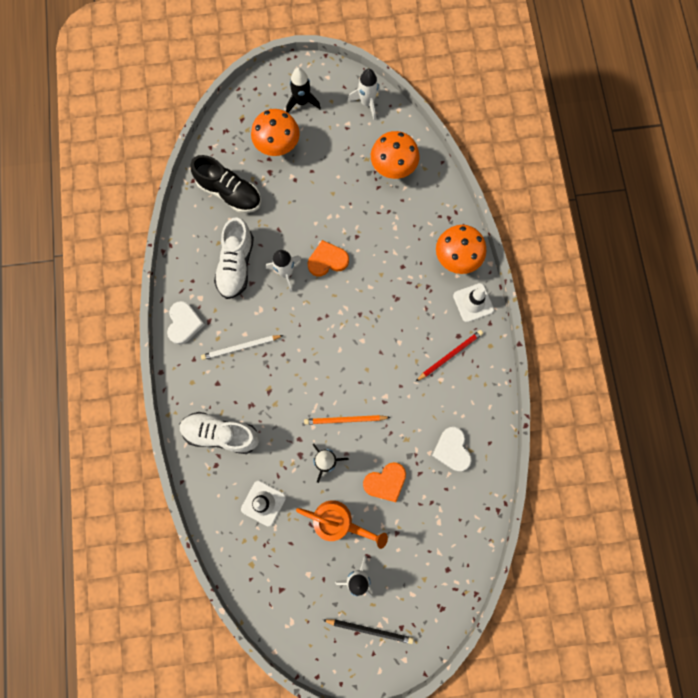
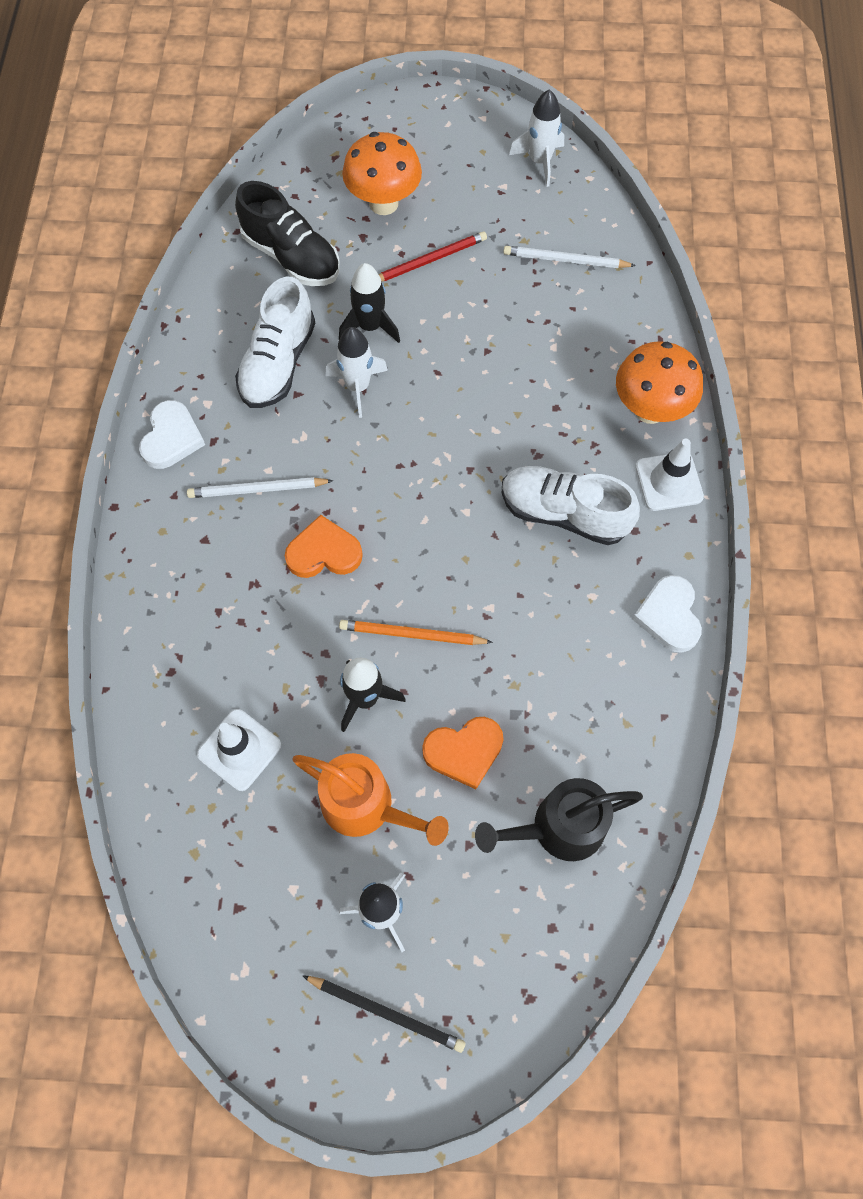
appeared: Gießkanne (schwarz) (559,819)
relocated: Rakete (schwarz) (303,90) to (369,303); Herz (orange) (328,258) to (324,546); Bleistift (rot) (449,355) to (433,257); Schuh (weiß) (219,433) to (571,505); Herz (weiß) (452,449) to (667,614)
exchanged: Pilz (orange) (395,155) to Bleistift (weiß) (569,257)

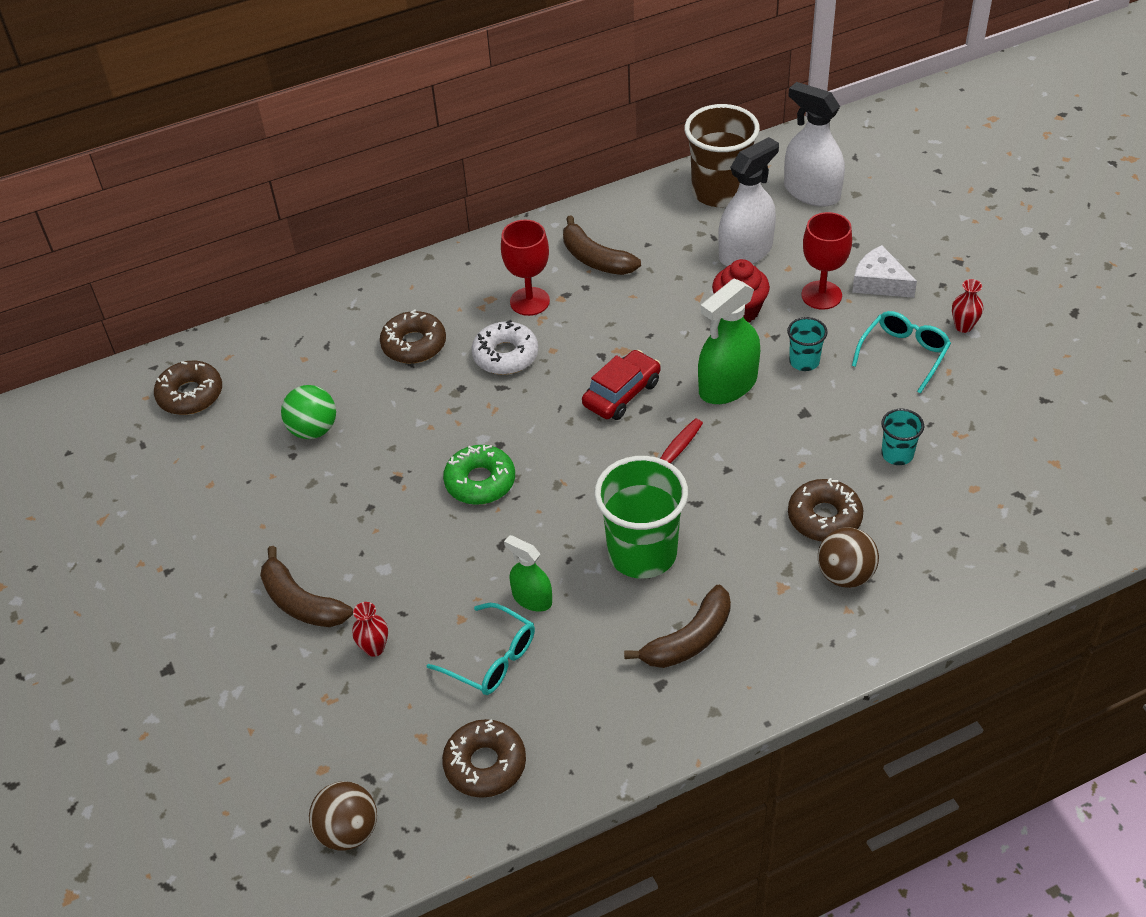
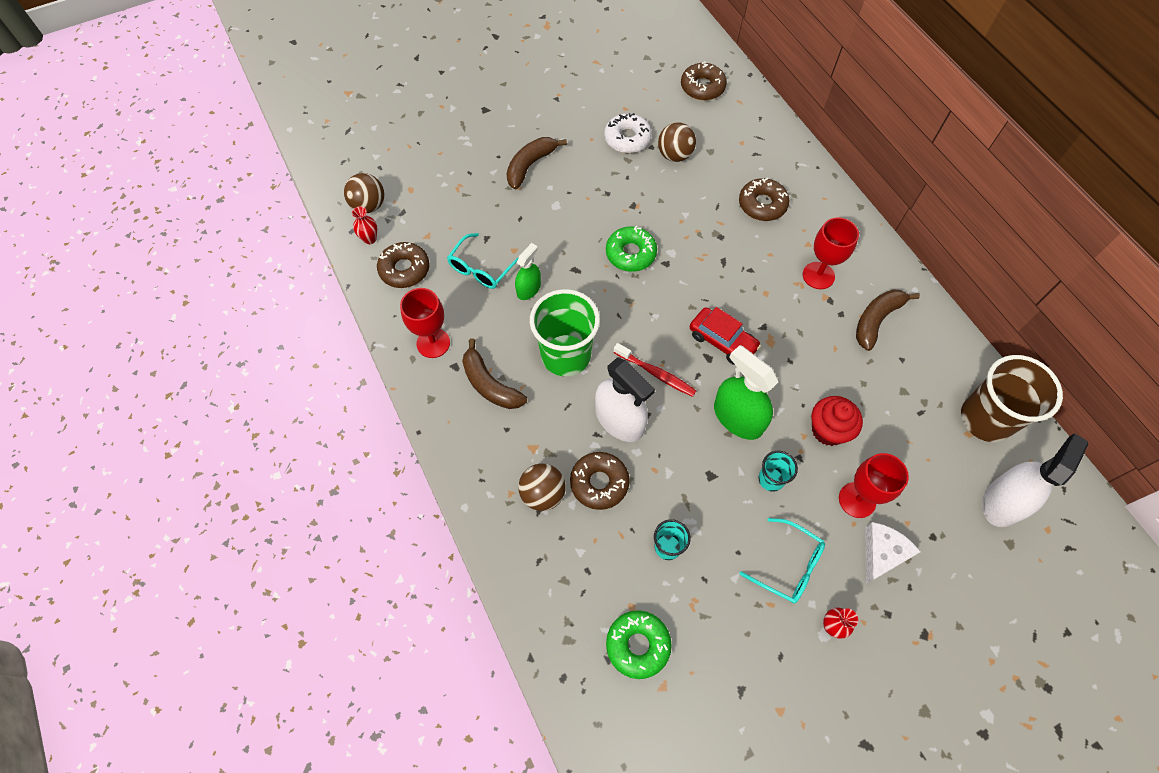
appeared: Kelch (rot) (425,323); Donut (grün) (639,645)
relocated: Sprühflasche (weiß) (748,201) to (625,400); Donut (weiß) (504,347) to (628,133); Vase (rot) (370,629) to (364,225)
colour: Ball (grün) (308,412) to Ball (braun) (677,142)

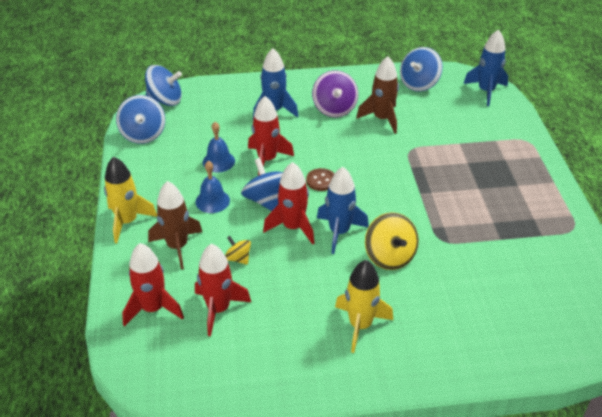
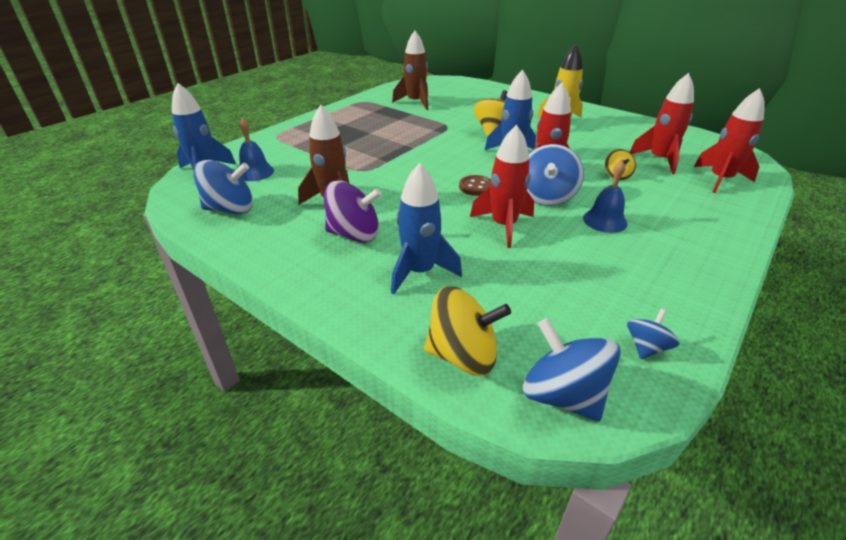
missing: Rakete (gelb) (130,199)
appeared: Kreisel (gelb) (467,331)
relocated: Glocke (blau) (219,147) to (256,149); Rakete (braun) (175,225) to (410,70)
spun: Kreisel (lila) (335,93) = (353,212) 60 degrees clockwise
size: Kreisel (blau) (140,119) = (653,334) x0.55

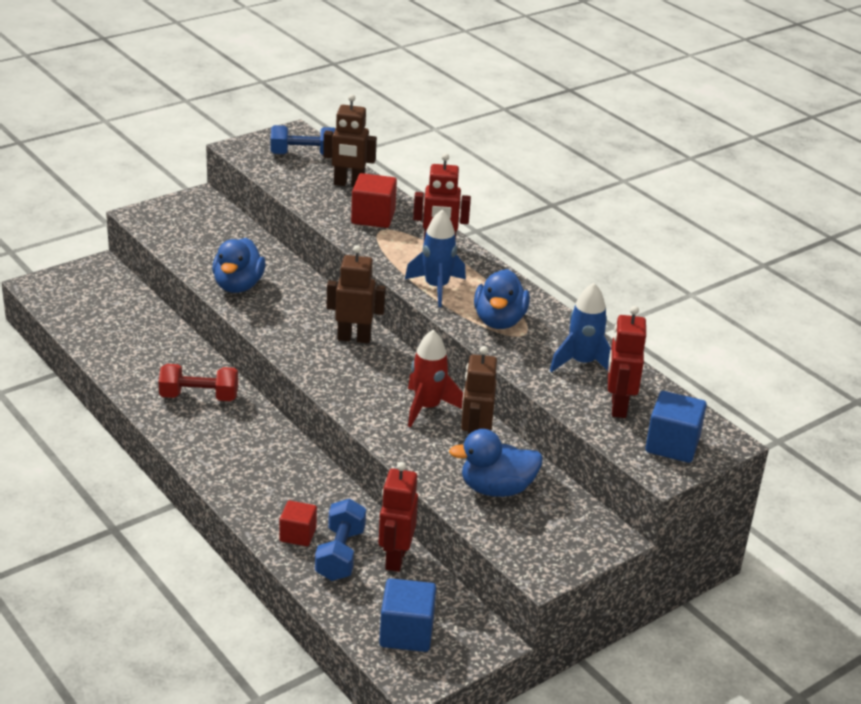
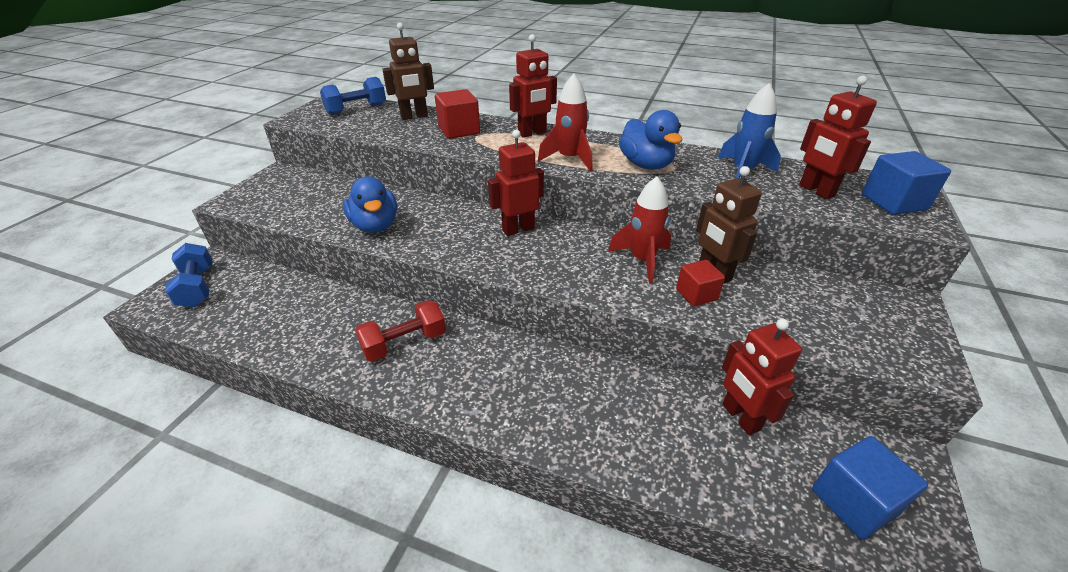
missing: Ente (blau) (496,463)
relocated: Hantel (blau) (340,540) to (189,275); Kubus (rot) (298,523) to (700,283)
colour: Rakete (blau) (435,258) to Rakete (rot) (565,123); Roboter (braun) (356,294) to Roboter (rot) (516,183)

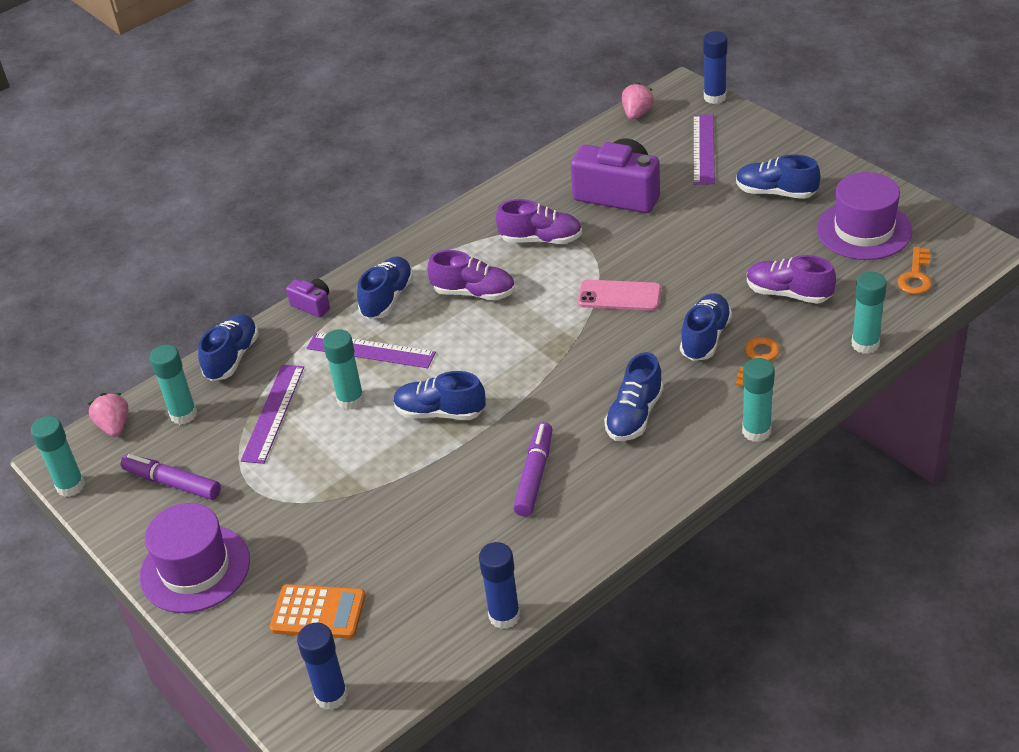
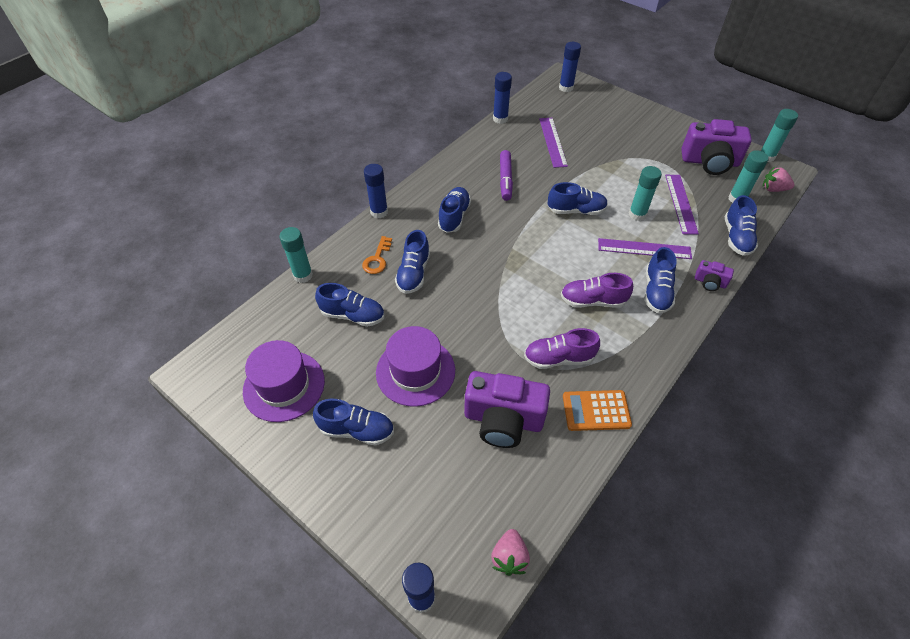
missing: Schlüssel (orange) (915,270); Handy (rosa) (619,295)
relocated: Lineal (lila) (704,149) to (553,143); Hut (lila) (195,558) to (415,366); Taschenrechner (orange) (318,611) to (597,410)
exchanged: Filzstift (lila) (171,477) to Kamera (lila) (716,147)
colour: Schuh (lila) (791,279) to Schuh (blau) (349,305); Klebestift (türkis) (758,400) to Klebestift (blau) (376,191)
spun: Erdbeere (rosa) (108,415) = (778,179) 135 degrees clockwise

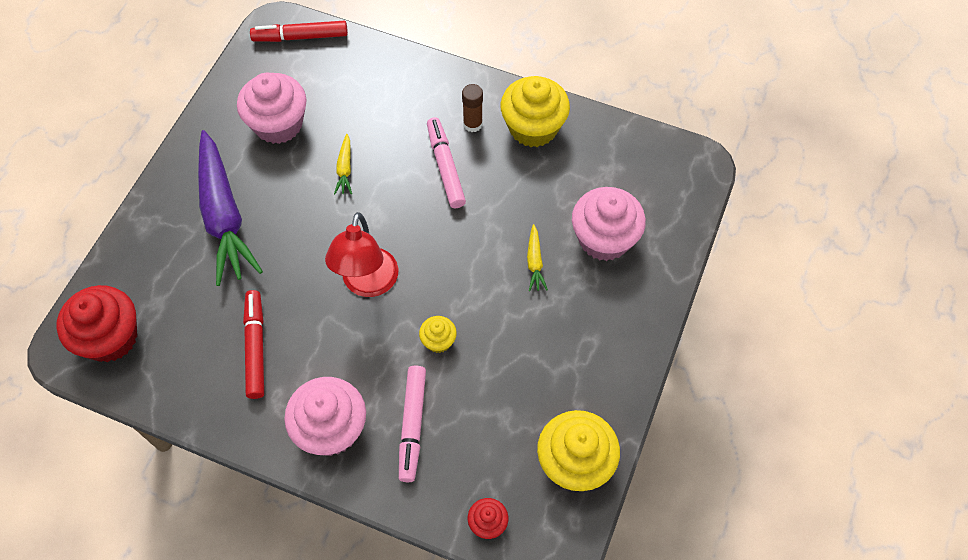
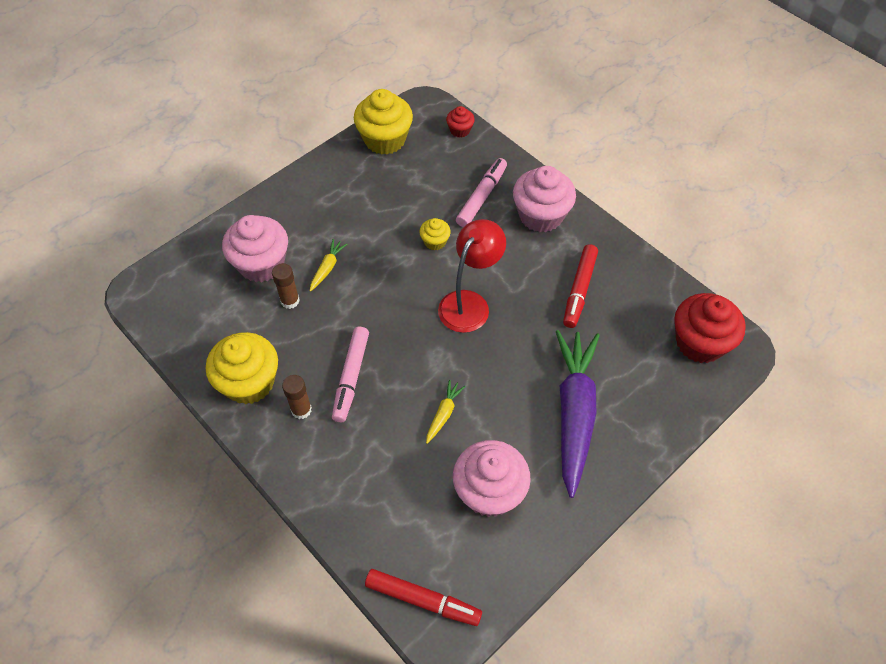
appeared: Klebestift (braun) (286,286)

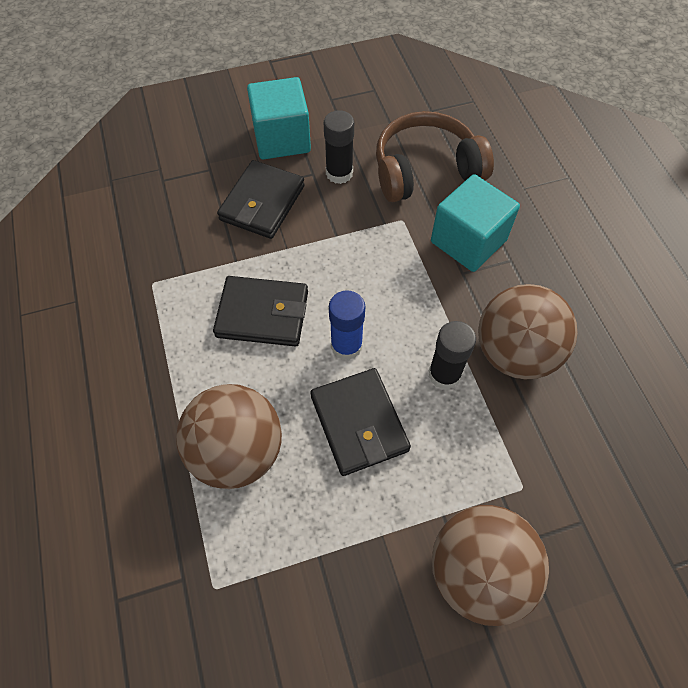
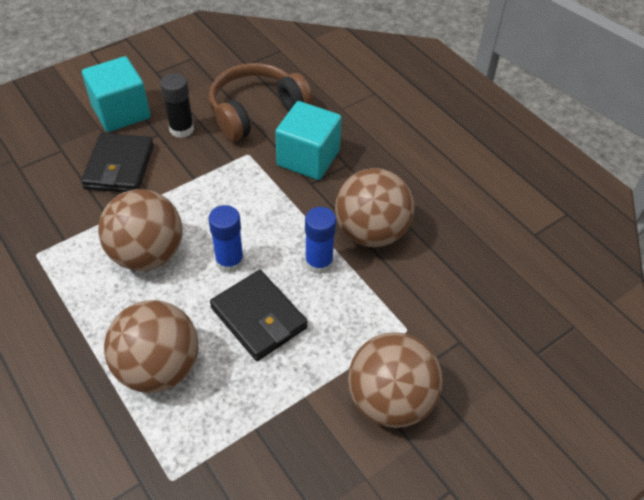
exchanged: Geldbörse (schwarz) (260,311) to Ball (braun) (140,230)
colour: Klebestift (schwarz) (452,355) to Klebestift (blau) (320,240)

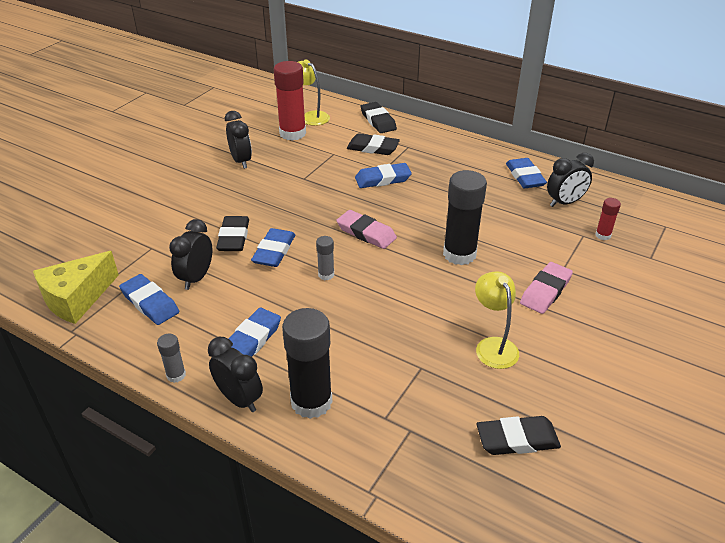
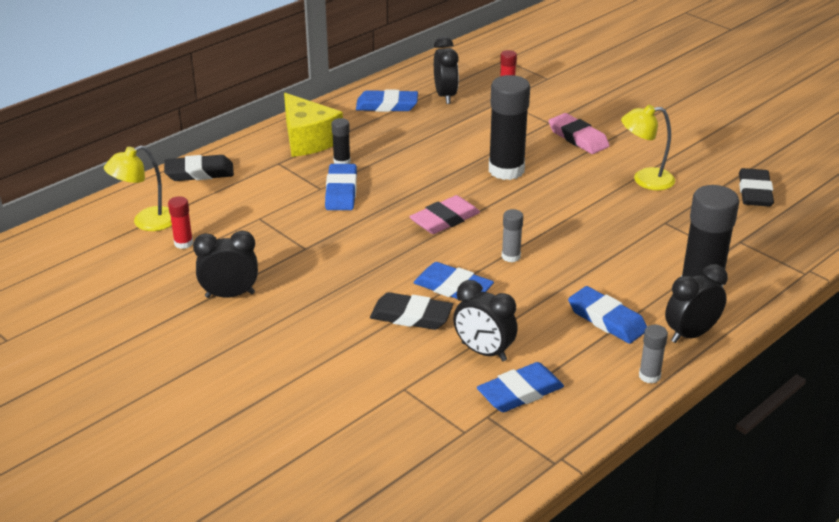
missing: Radiergummi (schwarz) (373,144)
appeared: Klebestift (schwarz) (341,141)
relocated: Käse (gelb) (76,287) to (313,125)
size: Klebestift (rot) (290,101) = (180,222) x0.47

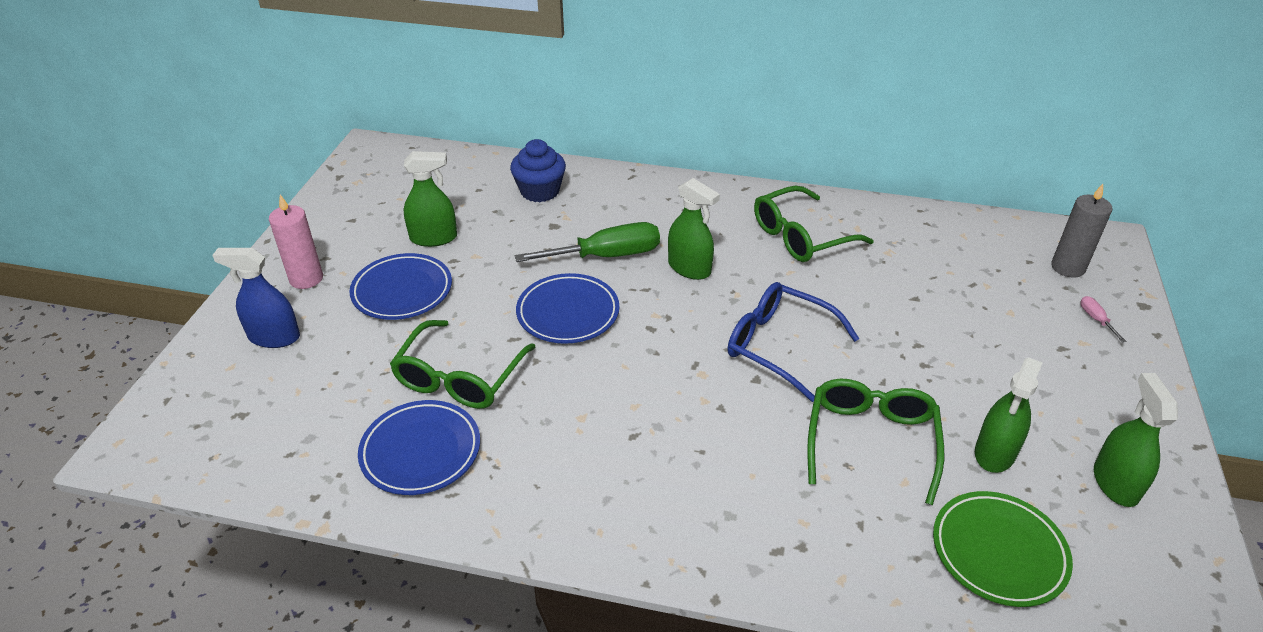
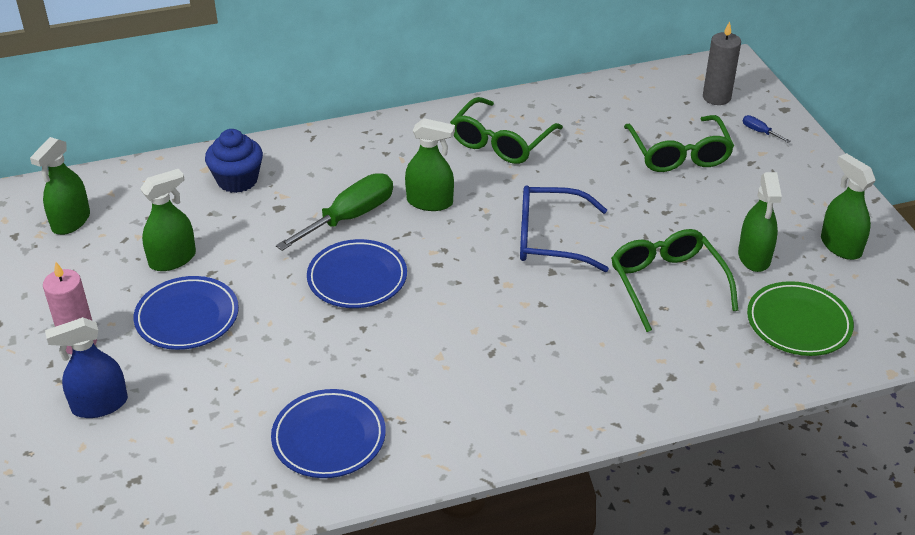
appeared: Sprühflasche (grün) (60,186)
relocated: Brille (grün) (462,364) to (679,143)
colour: Schraubenzieher (rosa) (1103,319) to Schraubenzieher (blau) (766,129)

